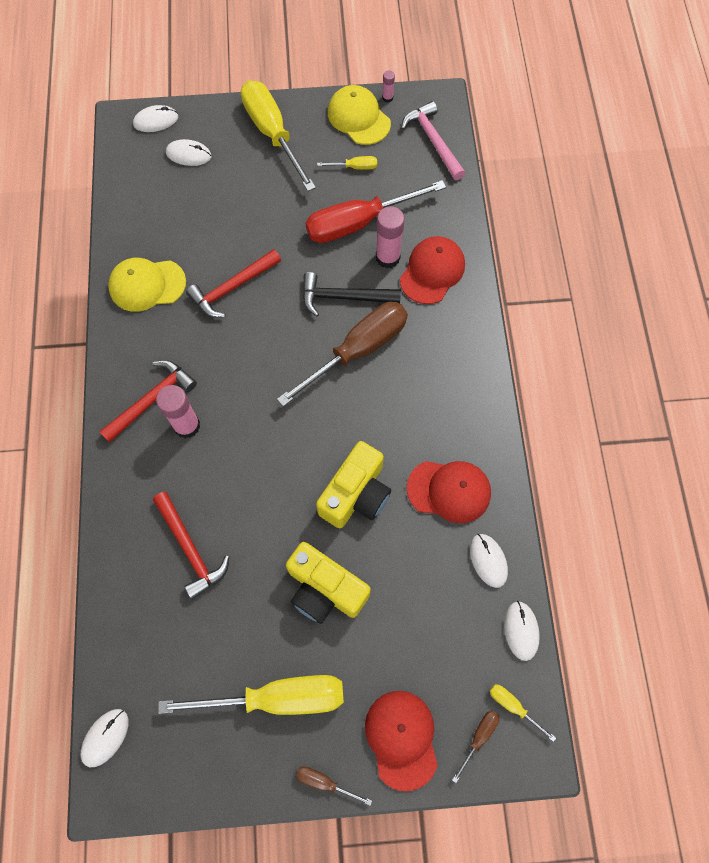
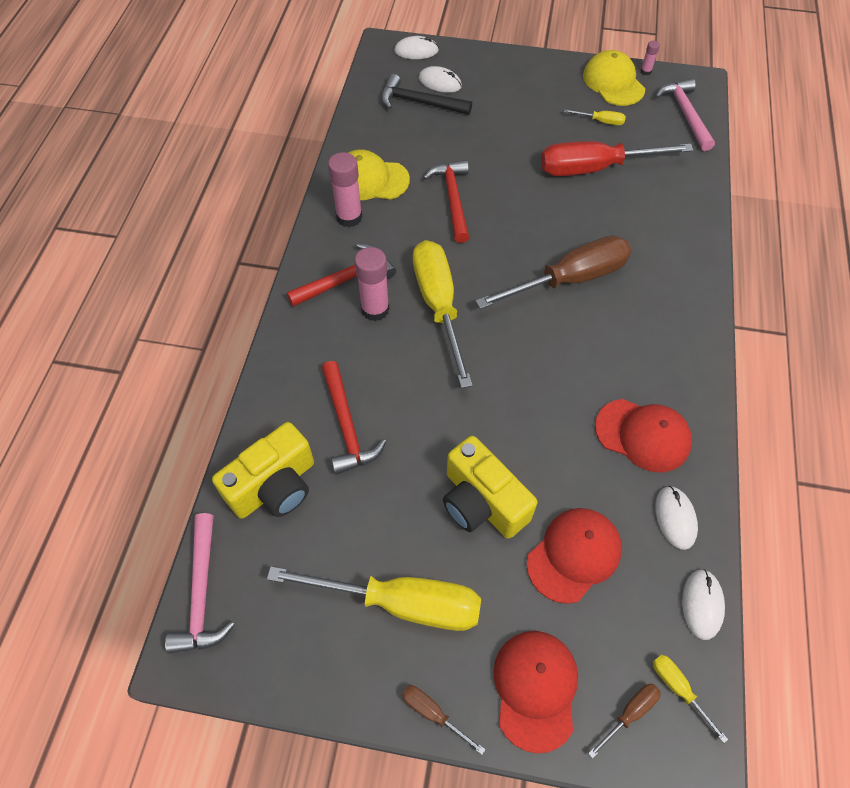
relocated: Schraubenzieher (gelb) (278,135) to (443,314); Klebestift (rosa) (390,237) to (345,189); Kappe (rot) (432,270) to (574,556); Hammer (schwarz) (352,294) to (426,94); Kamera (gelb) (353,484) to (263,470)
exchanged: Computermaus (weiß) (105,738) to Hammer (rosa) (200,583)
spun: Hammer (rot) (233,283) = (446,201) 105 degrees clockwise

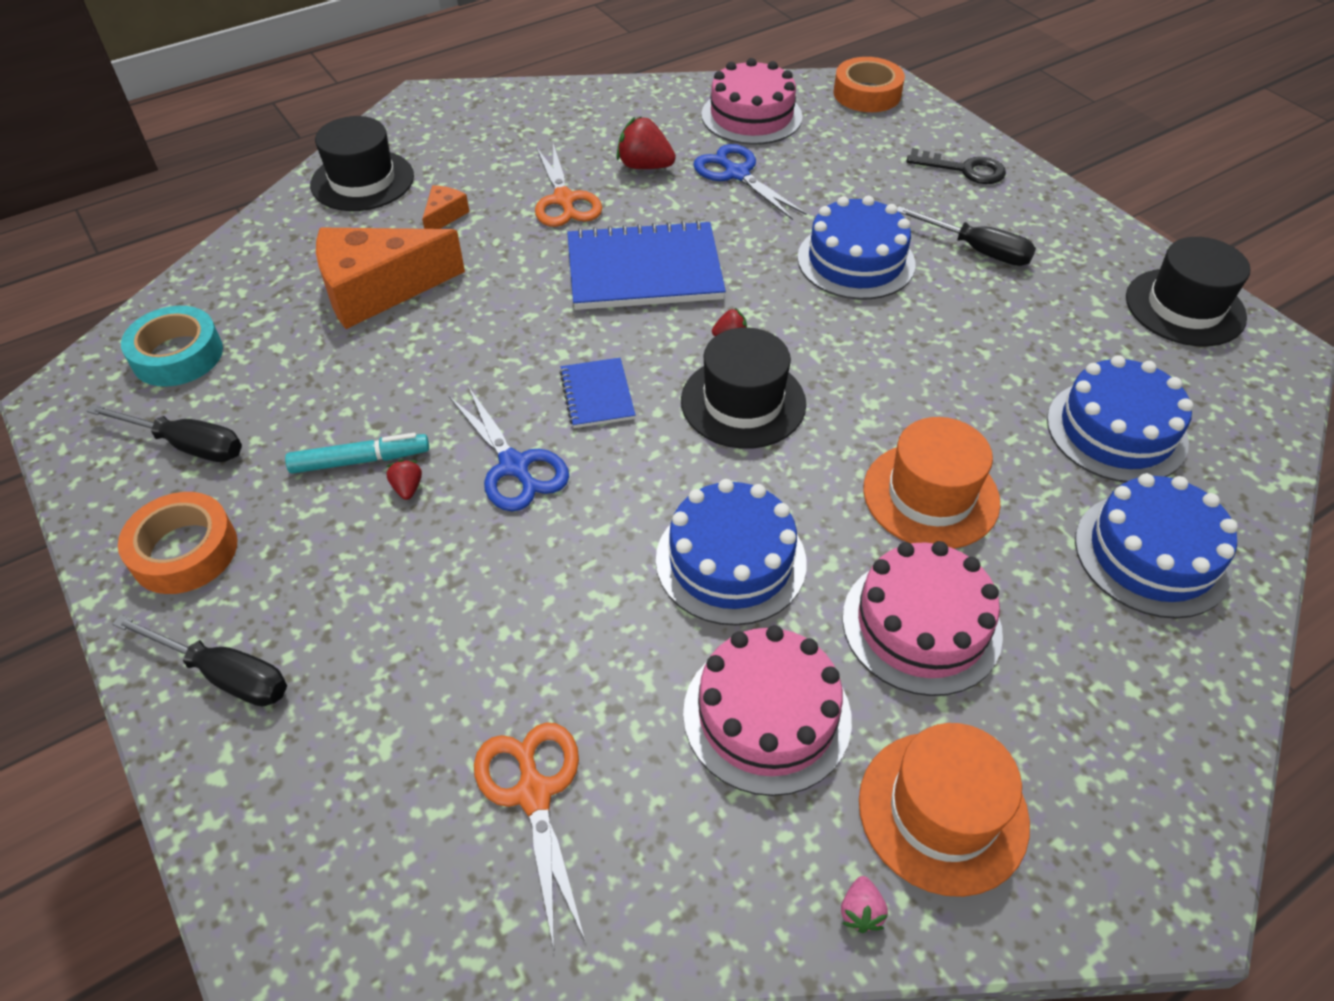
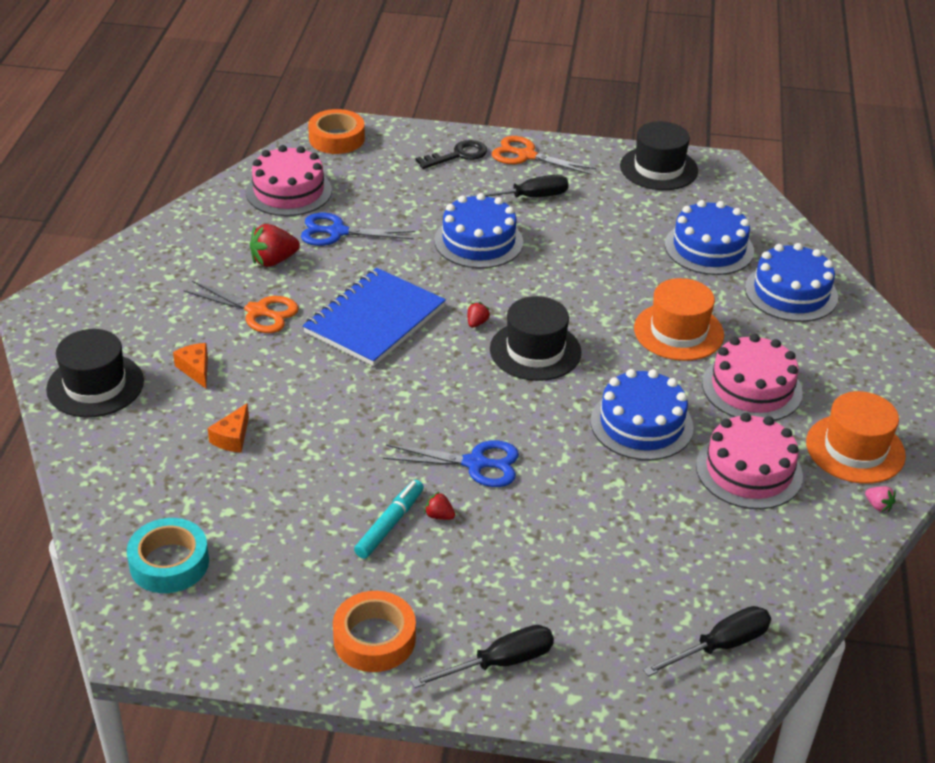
missing: Notizbuch (blau) (597,393)
relocated: Schraubenzieher (schwarz) (164,433) to (707,641); Schere (orange) (529,835) to (544,155)
size: Käse (orange) (390,278) = (228,428) x0.44

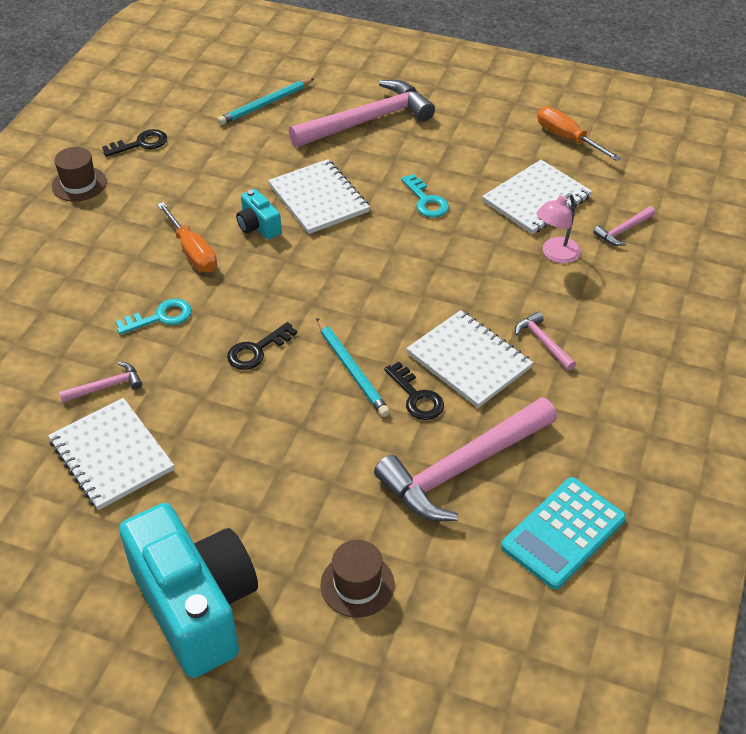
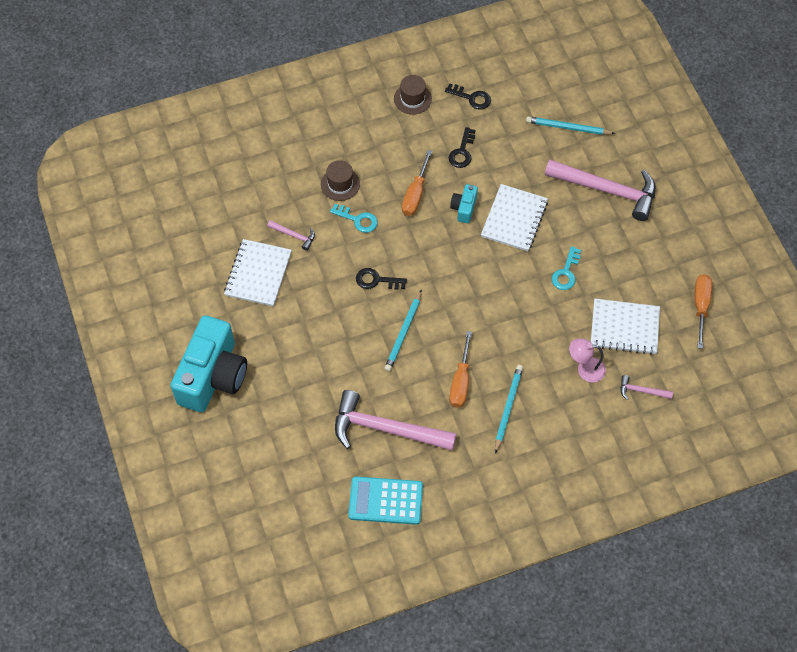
relocated: Schlüssel (schwarz) (414,391) to (462,147); Hut (braun) (358,579) to (340,180)
exchanged: Notizbuch (weiß) (469,359) to Schraubenzieher (orange) (460,369); Hammer (rosa) (545,341) to Bleistift (türkis) (509,409)

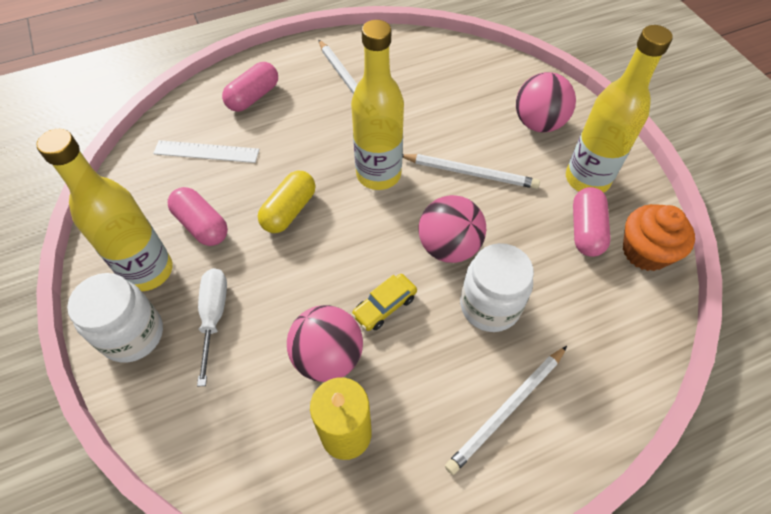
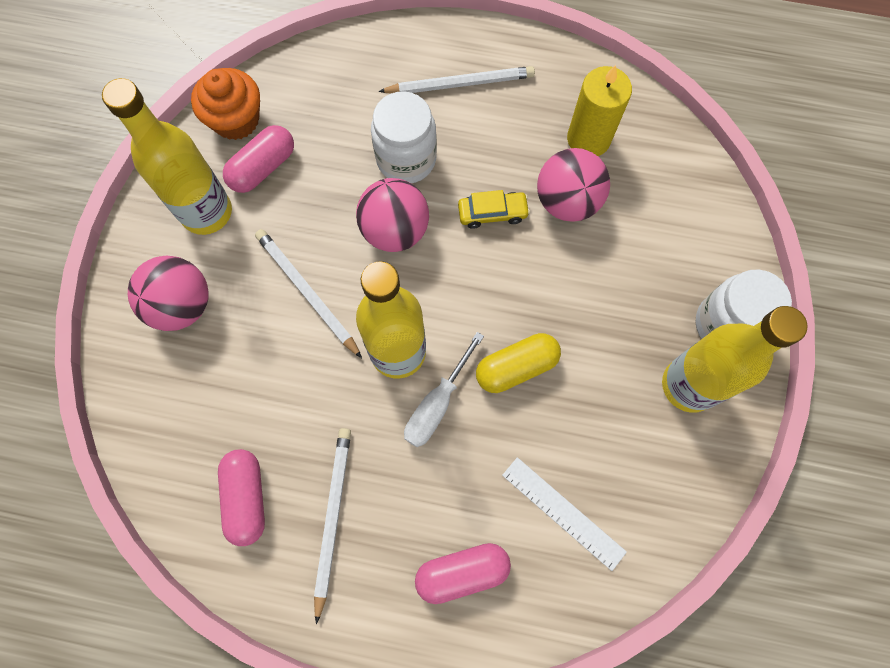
relocated: Kapsel (rosa) (198,216) to (241,497); Schraubenzieher (weiß) (212,327) to (444,389)

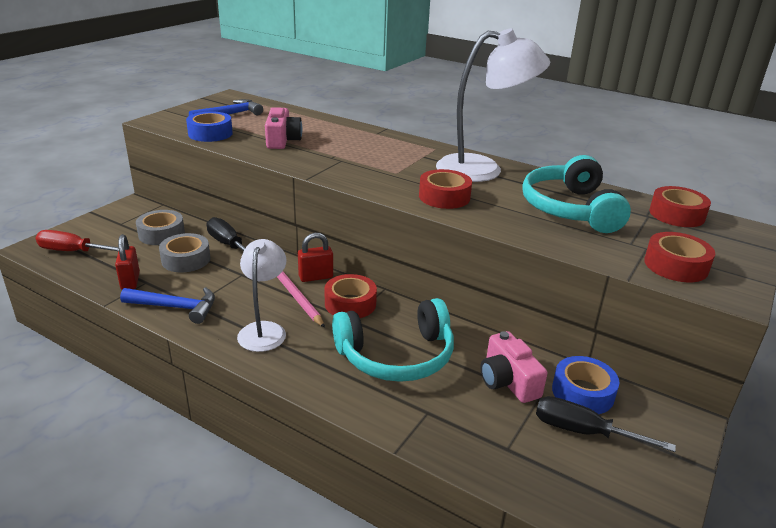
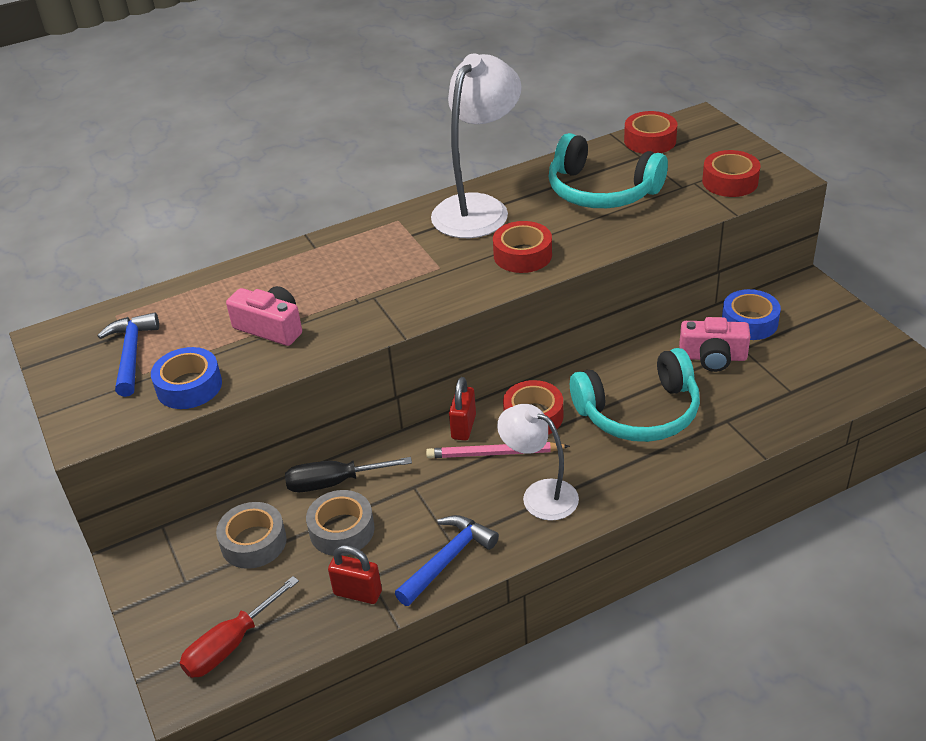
missing: Schraubenzieher (schwarz) (606,424)
spun: Kopfhörer (türkis) (393,340) = (635,395) 60 degrees clockwise

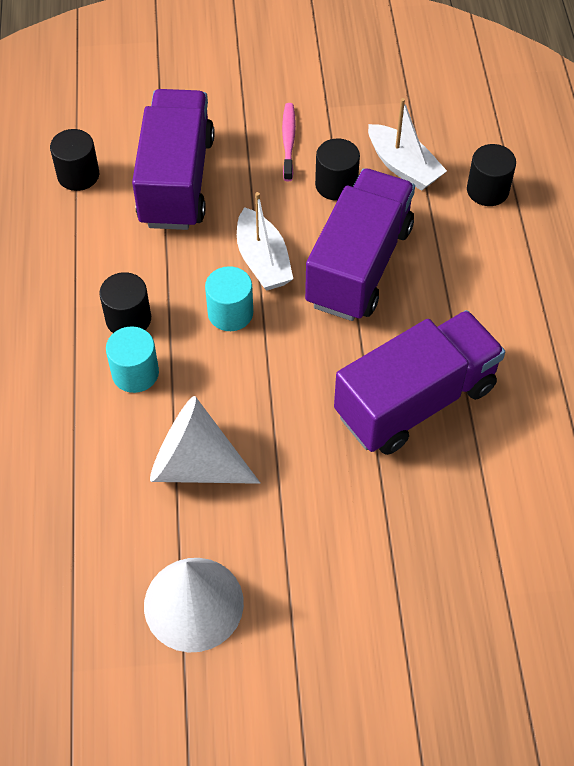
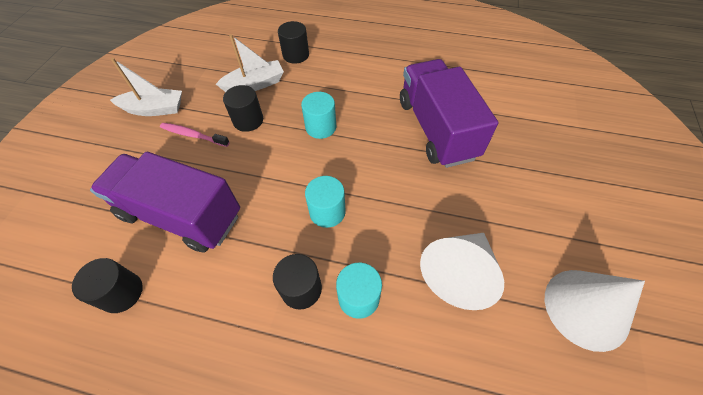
relocated: Boot (weiß) (265,241) to (146,87)
exchanged: Lastwagen (lila) (360,244) to Vollzylinder (türkis) (318,115)

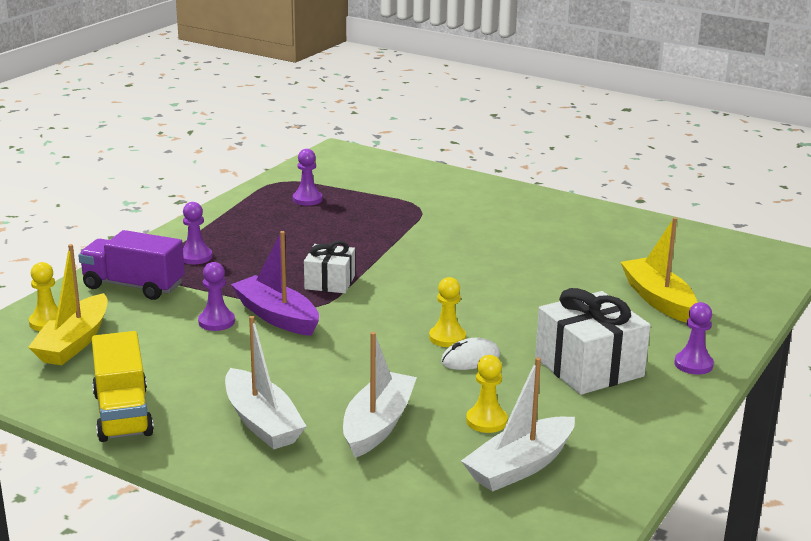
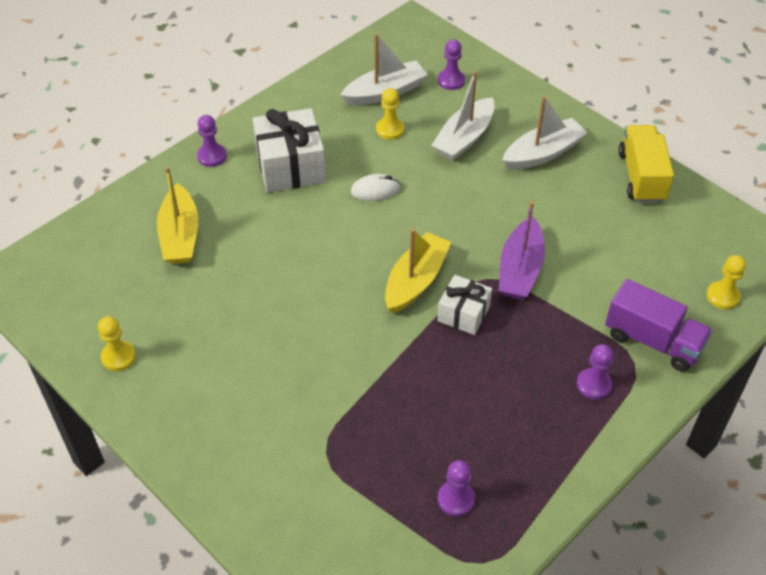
relocated: Boot (gelb) (68,304) to (418,270); Bauer (lila) (216,296) to (451,64); Bauer (gelb) (447,312) to (117,343)
spun: Boot (lila) (275,283) = (522,250) 45 degrees clockwise; Boot (weiß) (265,382) = (545,133) 75 degrees clockwise

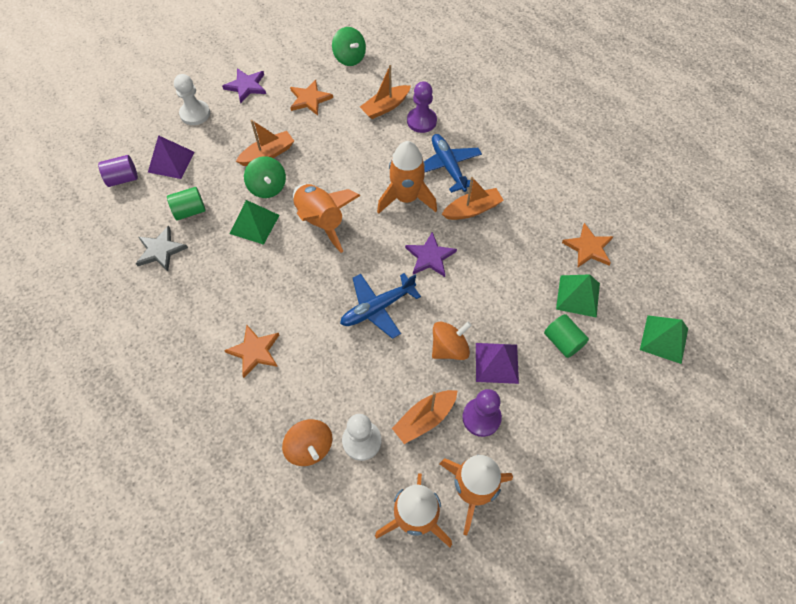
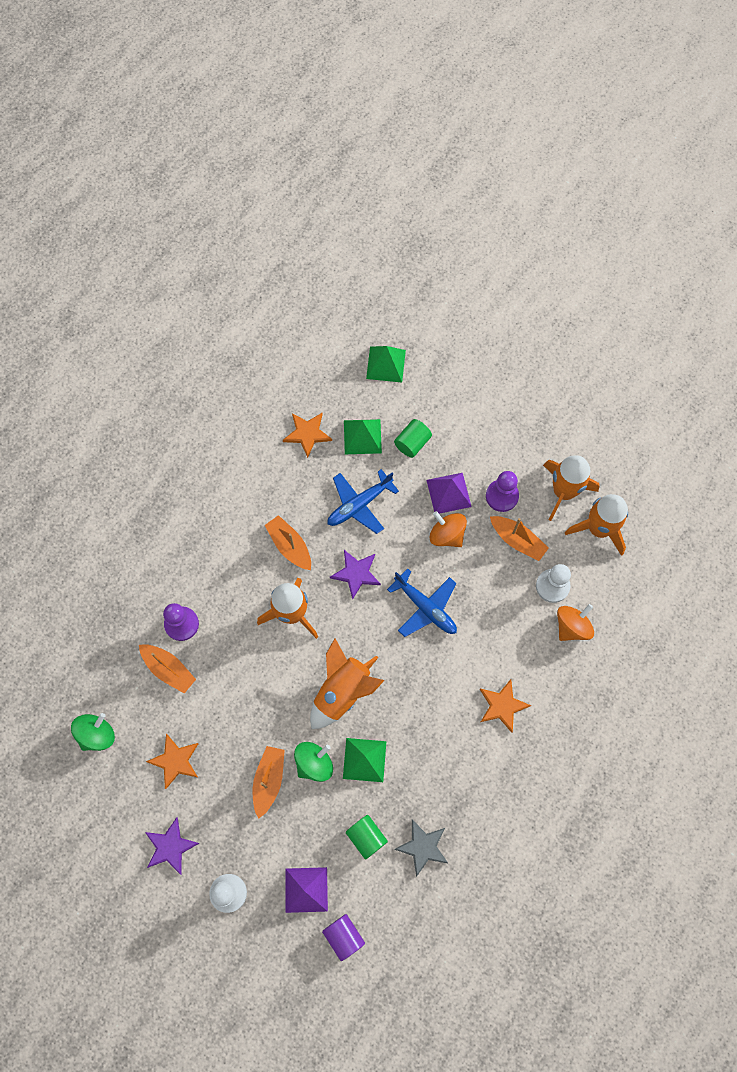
relocated: Flugzeug (blau) (453,163) to (363,501)
spun: Boot (orange) (265,143) = (269,782) 60 degrees clockwise

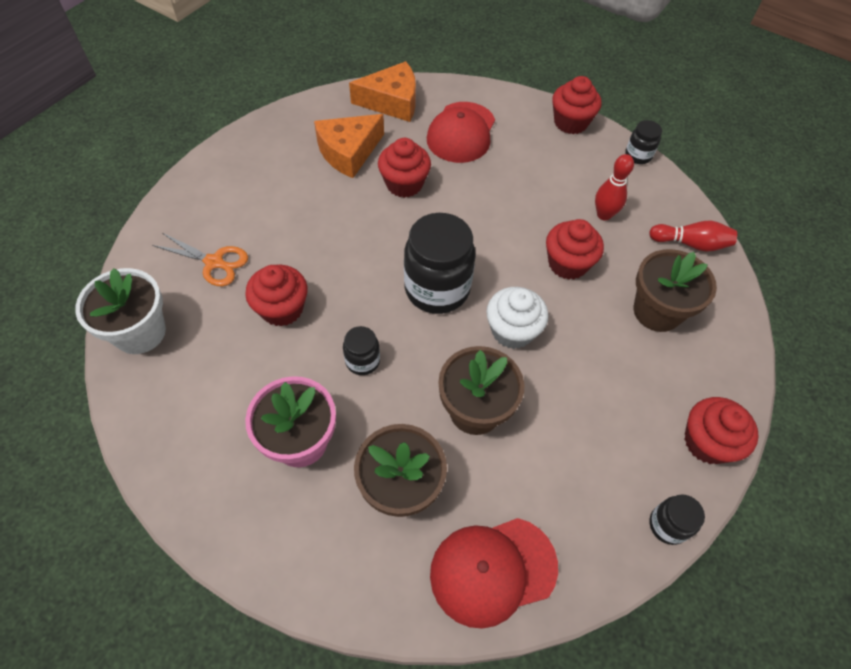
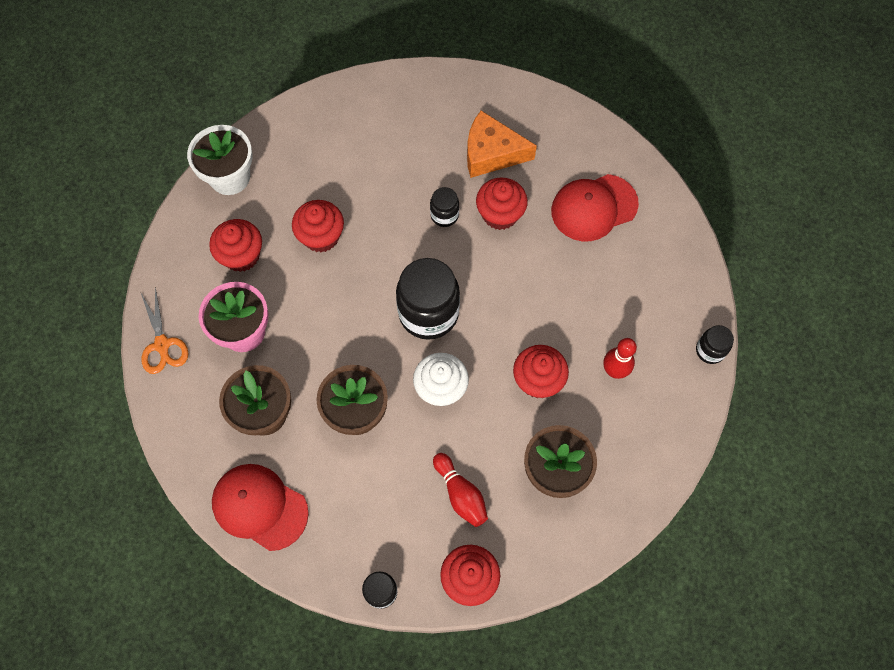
missing: Käse (orange) (382,91)
relocated: Muffin (rot) (577,105) to (235,245); Bowlingkegel (rot) (693,236) to (460,490); Schere (orange) (200,259) to (165,330); Einmachglas (schwarz) (361,350) to (444,207)

